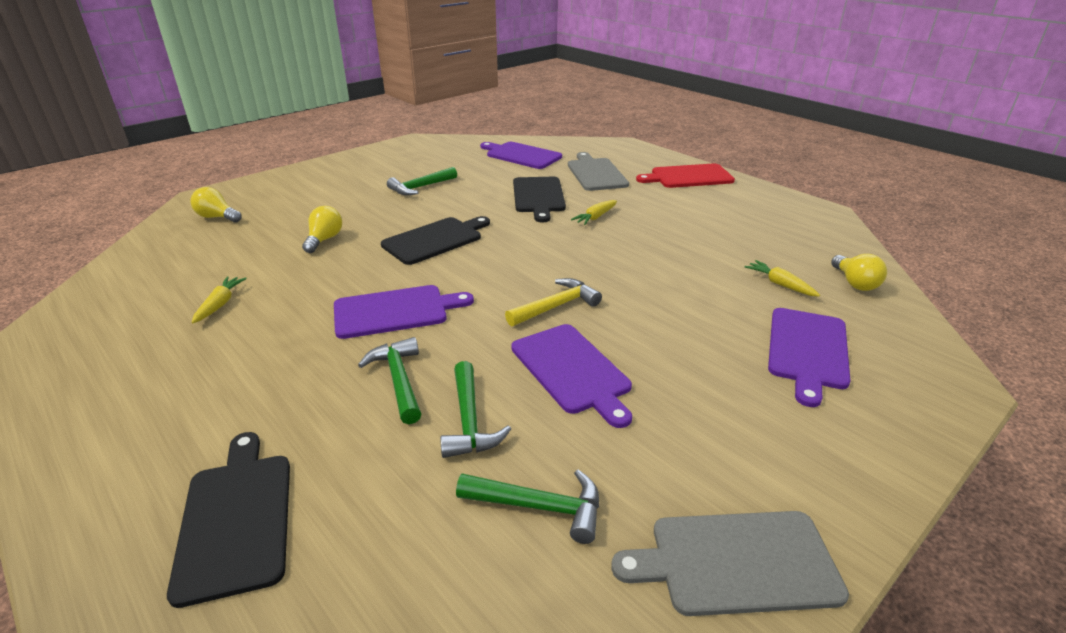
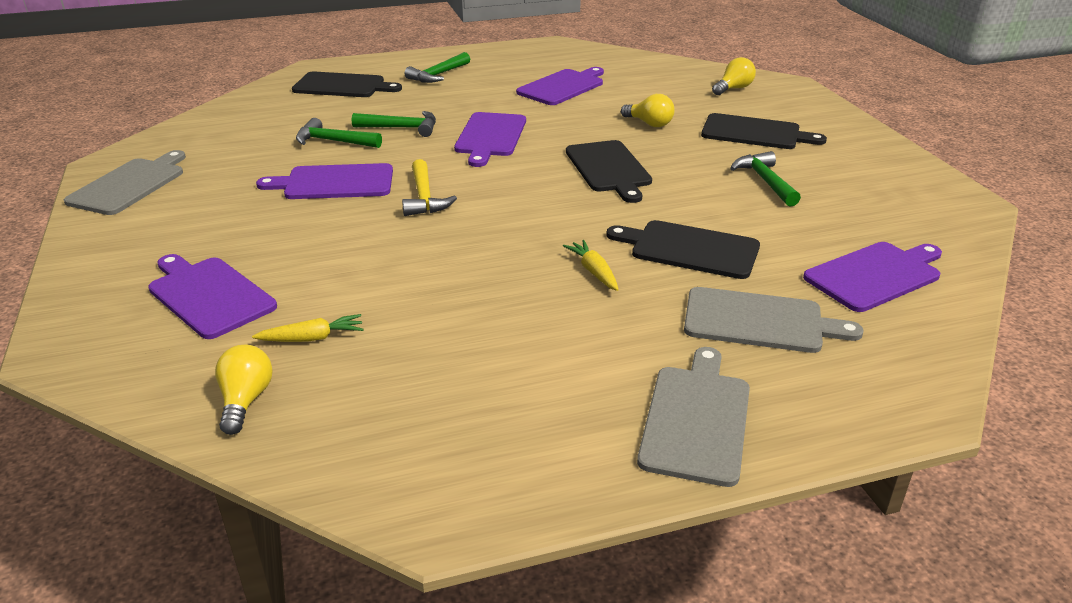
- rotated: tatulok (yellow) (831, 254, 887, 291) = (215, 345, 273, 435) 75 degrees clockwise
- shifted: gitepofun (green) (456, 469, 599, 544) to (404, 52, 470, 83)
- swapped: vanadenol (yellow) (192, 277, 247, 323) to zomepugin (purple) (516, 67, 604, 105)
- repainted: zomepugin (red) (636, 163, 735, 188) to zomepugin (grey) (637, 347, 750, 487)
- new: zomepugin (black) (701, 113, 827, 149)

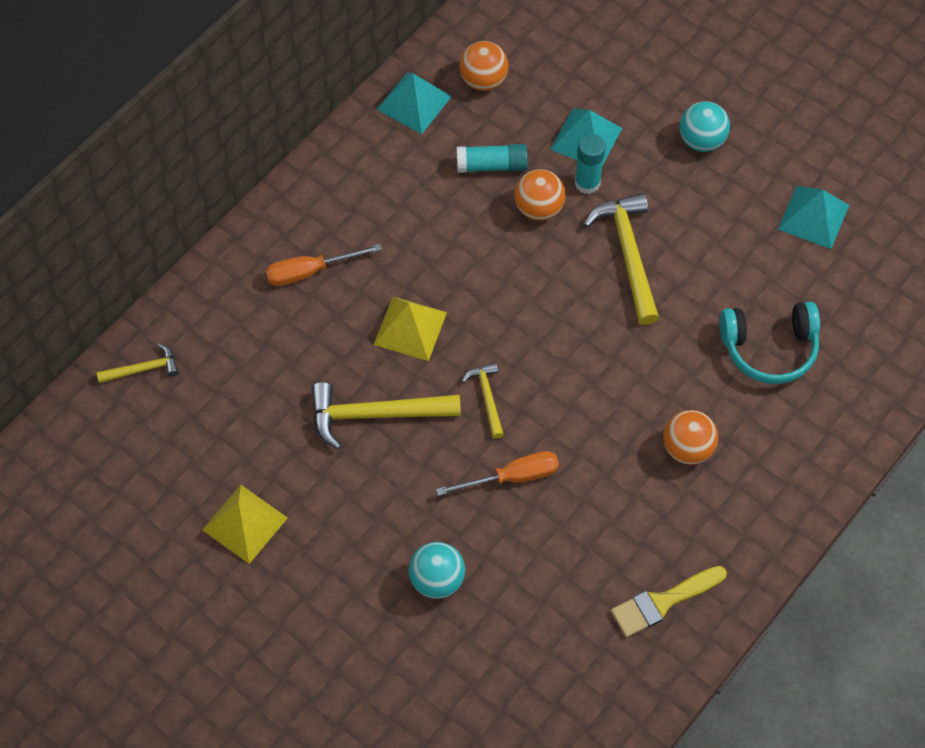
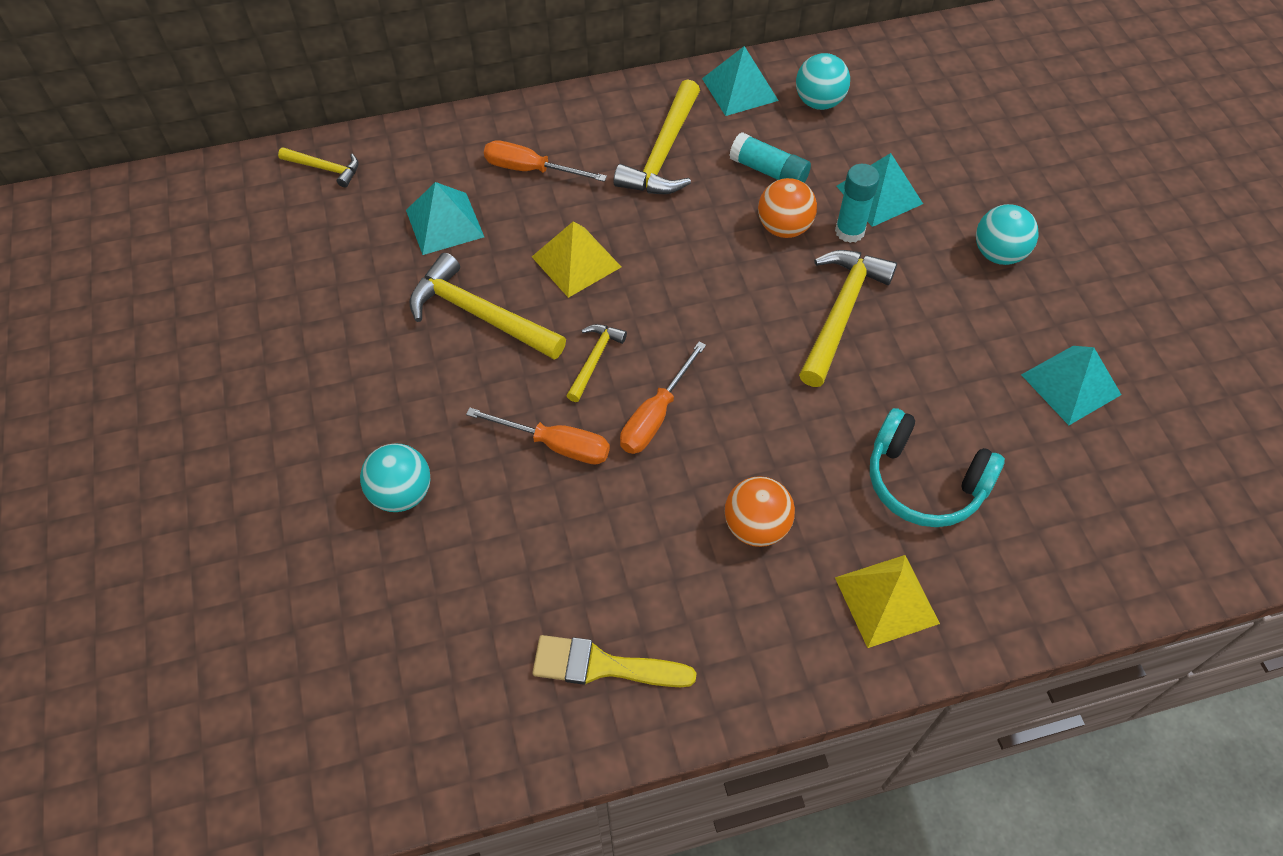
- new: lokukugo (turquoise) (406, 182, 484, 255)
- new: gitepofun (yellow) (613, 79, 700, 194)
- new: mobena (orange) (620, 341, 706, 454)
- repainted: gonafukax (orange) (459, 41, 509, 91) to gonafukax (turquoise) (796, 53, 850, 110)
- shifted: lokukugo (yellow) (202, 485, 287, 564) to (835, 555, 940, 648)

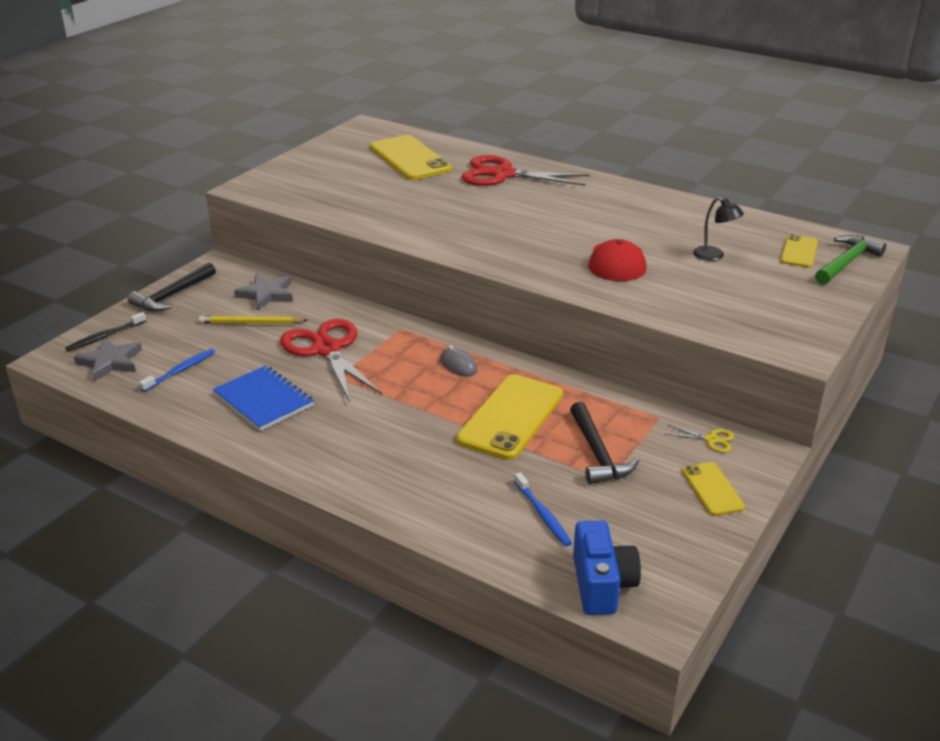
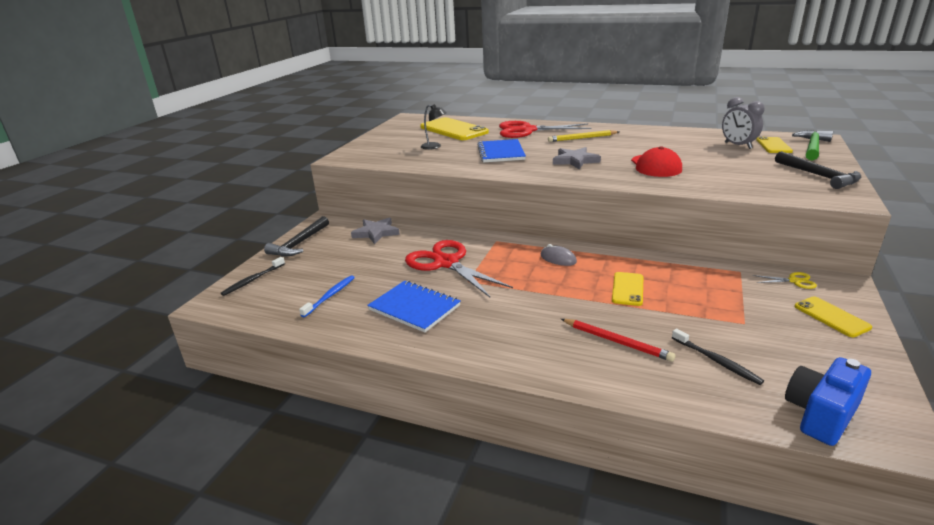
- shifted: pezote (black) (693, 197, 744, 261) to (421, 104, 447, 150)
- new: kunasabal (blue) (477, 139, 526, 162)
- shifted: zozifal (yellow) (198, 315, 308, 324) to (548, 130, 619, 142)
- shifted: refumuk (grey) (74, 338, 142, 381) to (553, 147, 601, 169)
- new: zozifal (red) (561, 319, 675, 362)
- scaled: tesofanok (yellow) (456, 374, 563, 460) = (612, 272, 643, 306) x0.53
- repainted: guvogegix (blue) (514, 472, 572, 546) to guvogegix (black) (672, 329, 764, 385)
- new: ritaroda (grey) (722, 97, 765, 149)
- shifted: gitepofun (black) (570, 402, 639, 484) to (775, 151, 862, 189)
- rotated: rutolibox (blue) (573, 521, 641, 615) = (785, 357, 871, 446) 120 degrees counterclockwise

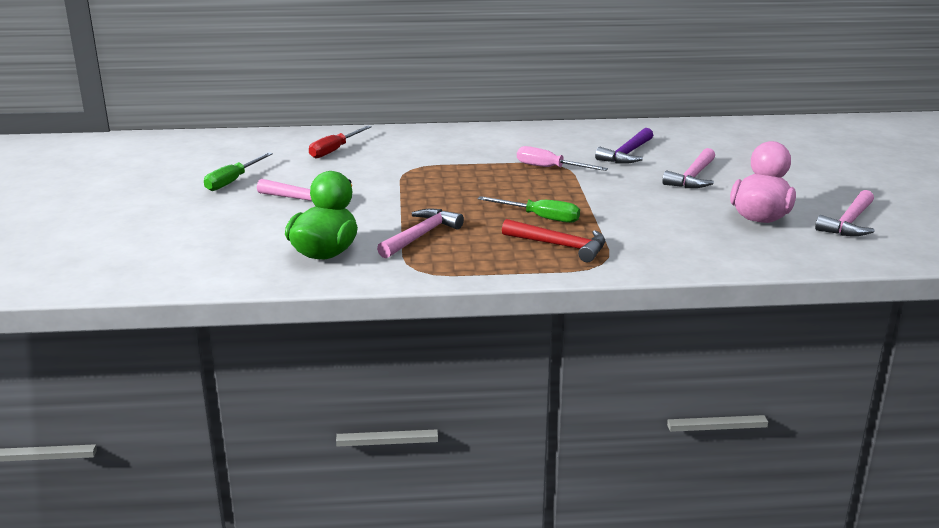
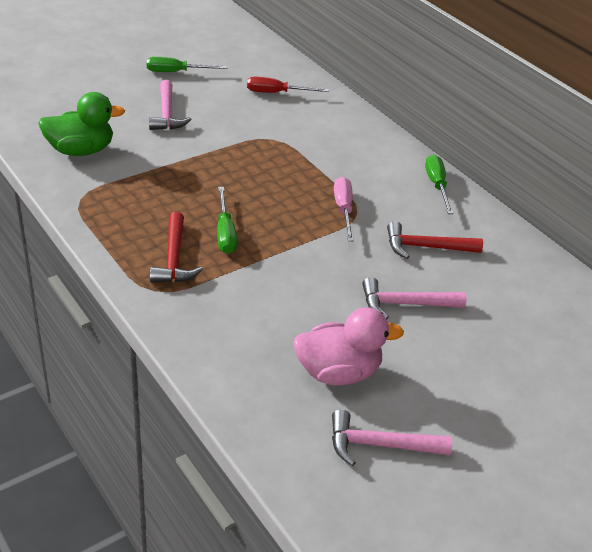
- repainted: gitepofun (purple) (595, 128, 653, 164) to gitepofun (red) (387, 221, 483, 259)
- new: mobena (green) (425, 154, 453, 214)
- gone: gitepofun (pink) (377, 209, 464, 258)

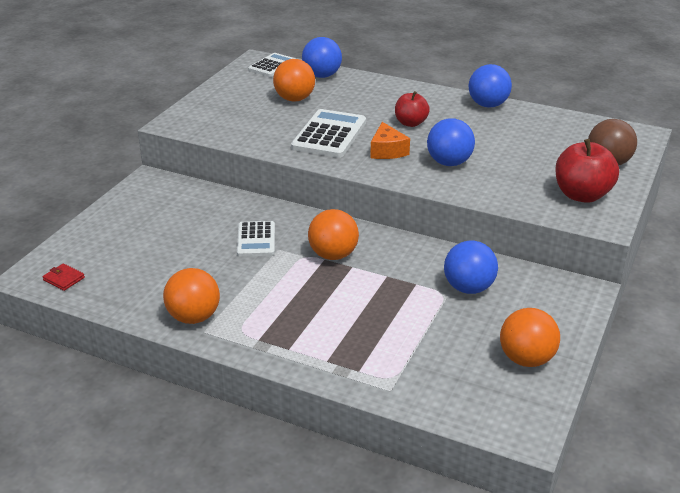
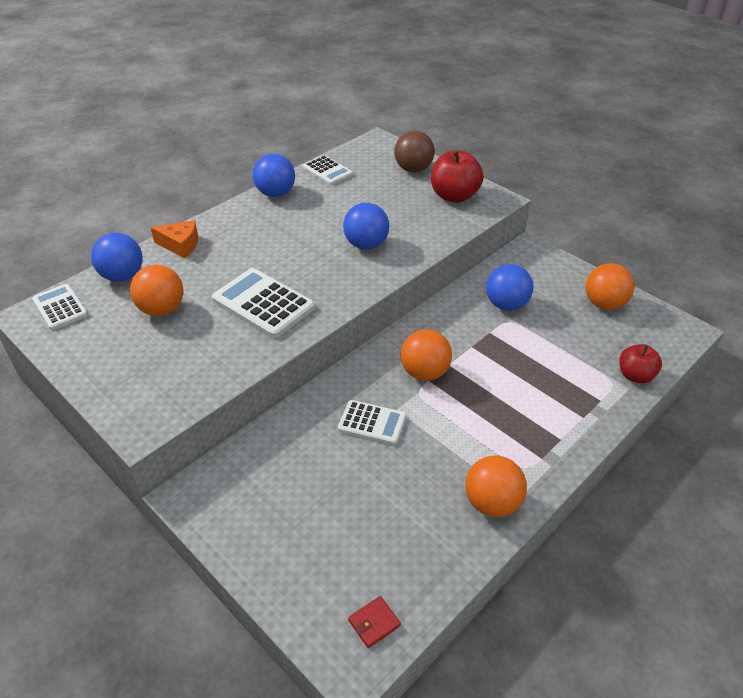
- shifted: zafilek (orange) (370, 122, 410, 159) to (151, 220, 198, 258)
- new: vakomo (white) (303, 155, 353, 185)
- shifted: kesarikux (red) (395, 91, 430, 127) to (619, 344, 662, 383)

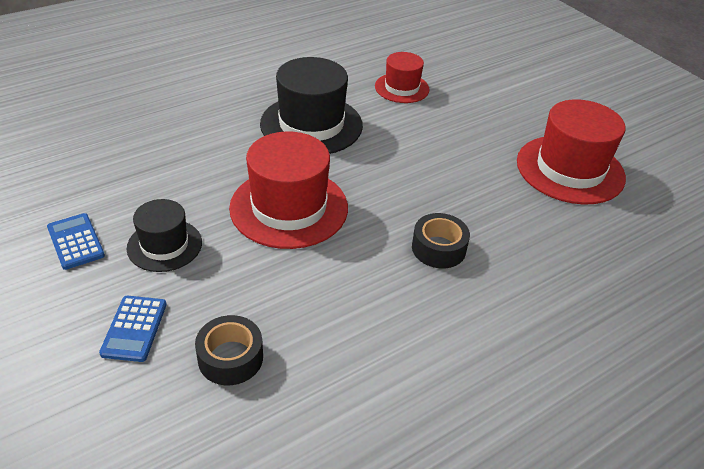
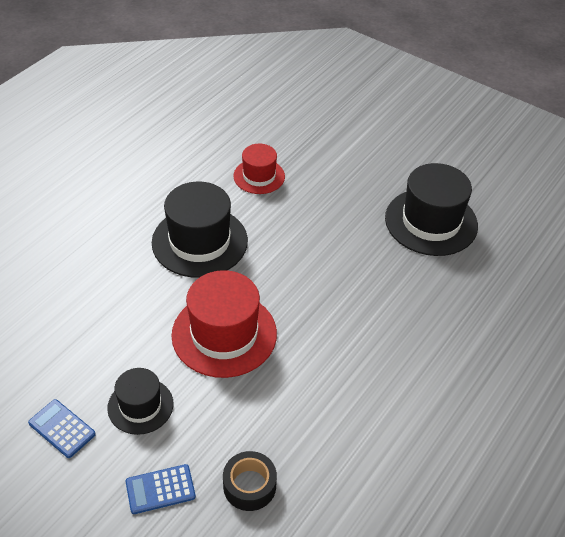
- rotated: vakomo (blue) (99, 296, 167, 362) = (125, 464, 196, 514) 90 degrees clockwise
- repainted: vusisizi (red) (517, 99, 626, 204) to vusisizi (black) (385, 163, 478, 256)
- gone: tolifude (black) (412, 213, 470, 268)

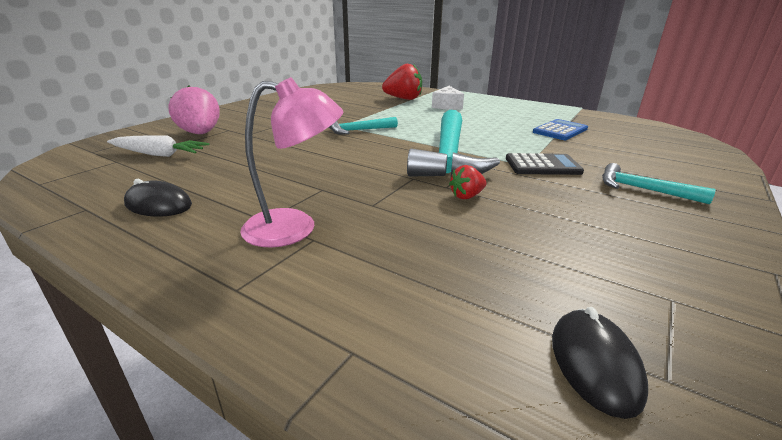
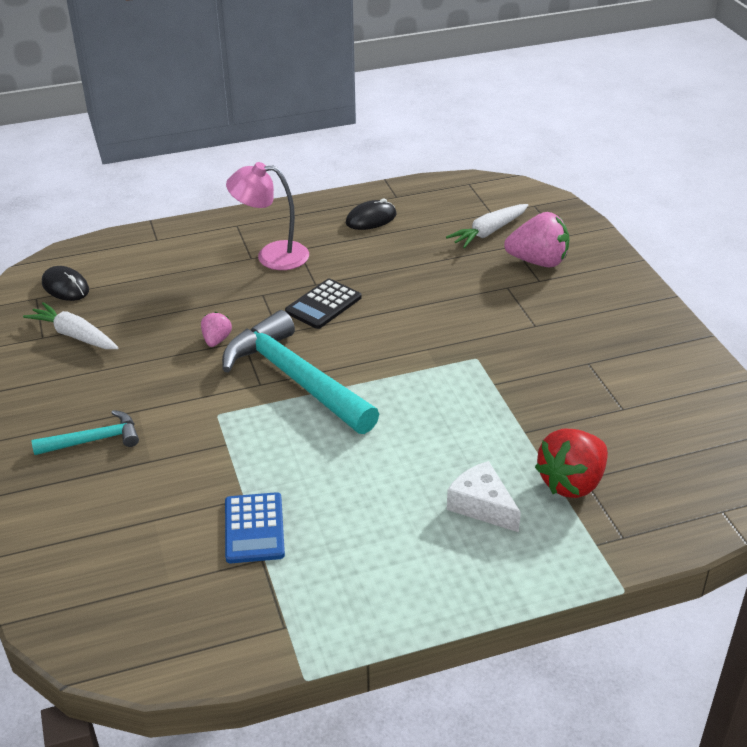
- new: vanadenol (white) (23, 302, 119, 349)
- repainted: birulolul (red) (449, 165, 487, 199) to birulolul (pink) (201, 312, 232, 347)
- rotated: pezote (pink) (240, 77, 343, 248) = (226, 162, 309, 270) 60 degrees clockwise
- shifted: vakomo (black) (506, 153, 584, 175) to (285, 279, 361, 329)
- gone: gitepofun (turquoise) (329, 117, 398, 134)

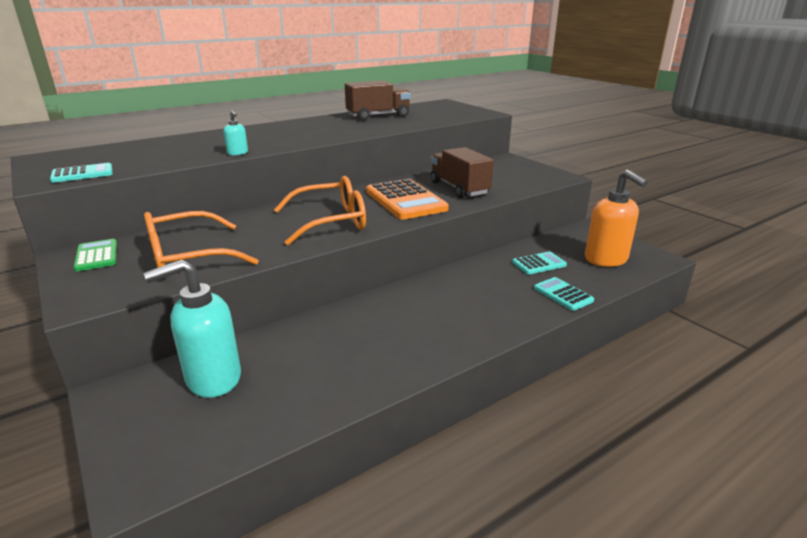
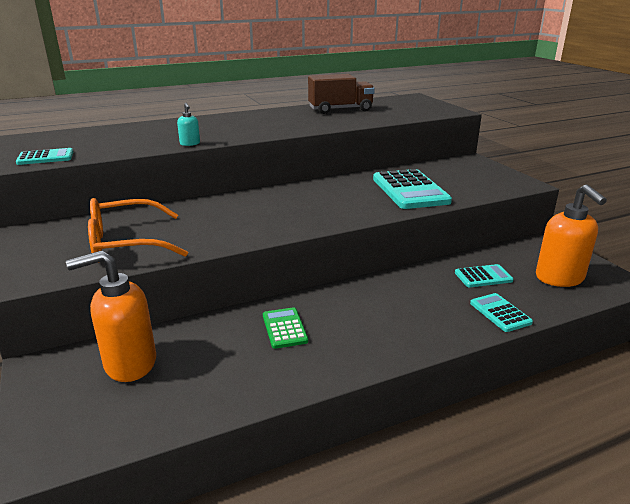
- repainted: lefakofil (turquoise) (144, 259, 241, 398) to lefakofil (orange) (66, 250, 156, 382)
- shifted: vakomo (green) (74, 239, 117, 271) to (263, 307, 308, 349)
- swapped: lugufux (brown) (431, 147, 494, 198) to vakomo (turquoise) (373, 169, 452, 209)
- gone: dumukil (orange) (274, 176, 366, 245)
- gone: vakomo (orange) (366, 179, 449, 219)

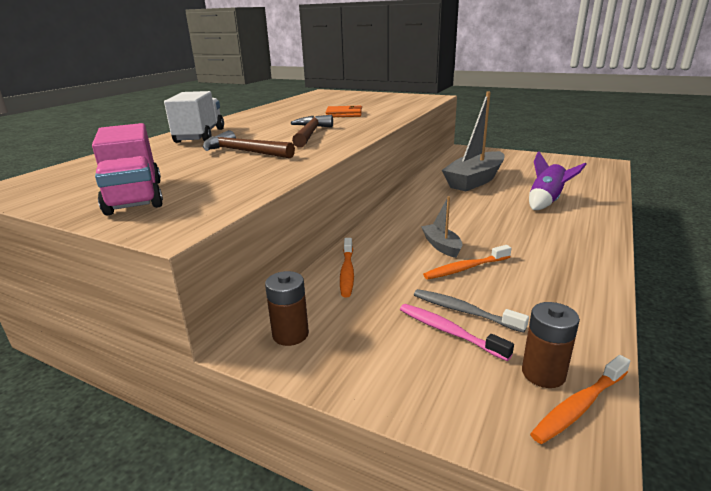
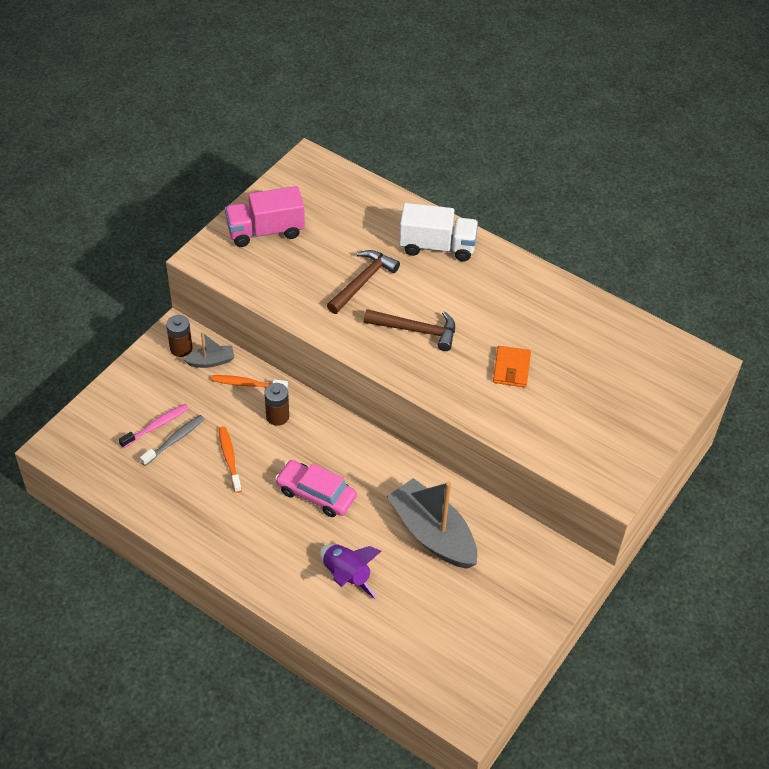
- shifted: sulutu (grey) (421, 196, 462, 258) to (183, 332, 234, 368)
- shifted: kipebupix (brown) (522, 302, 580, 388) to (264, 383, 289, 426)
- new: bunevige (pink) (275, 460, 357, 517)
- gone: guvogegix (orange) (530, 355, 630, 444)

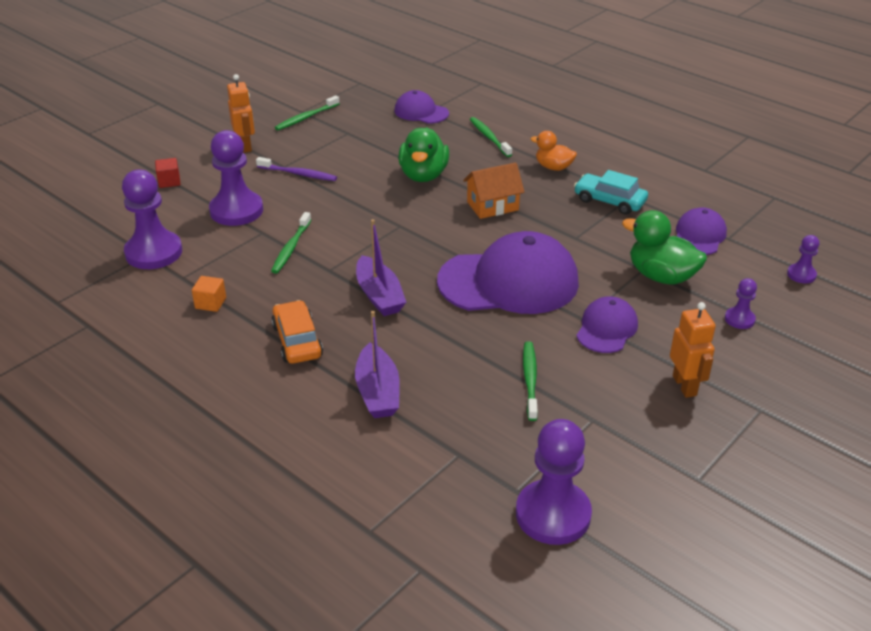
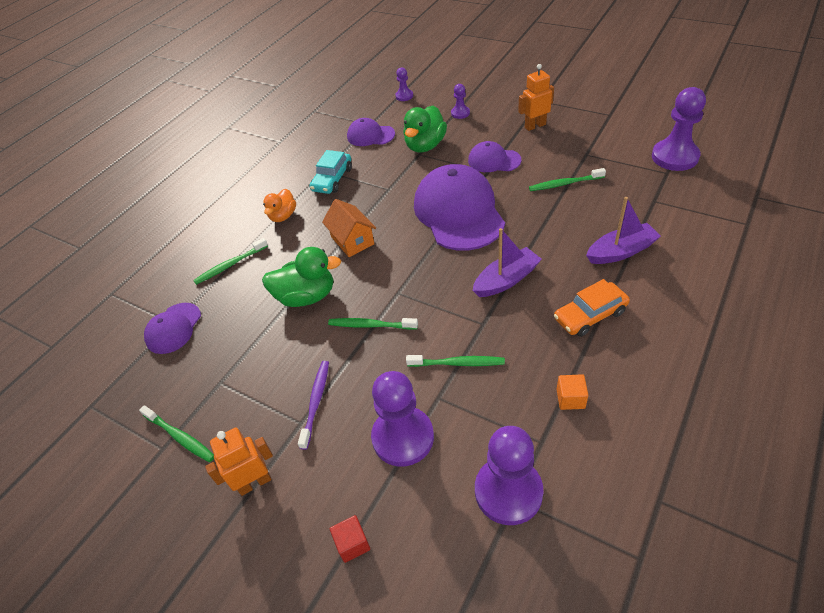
- new: guvogegix (green) (328, 318, 418, 330)

